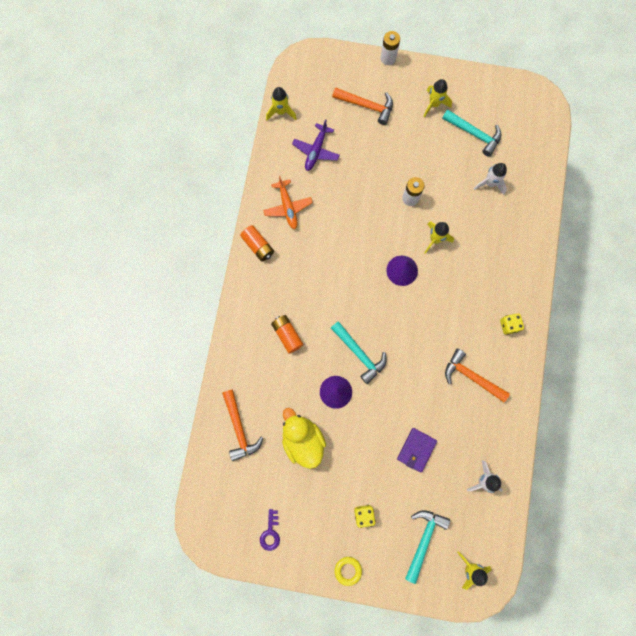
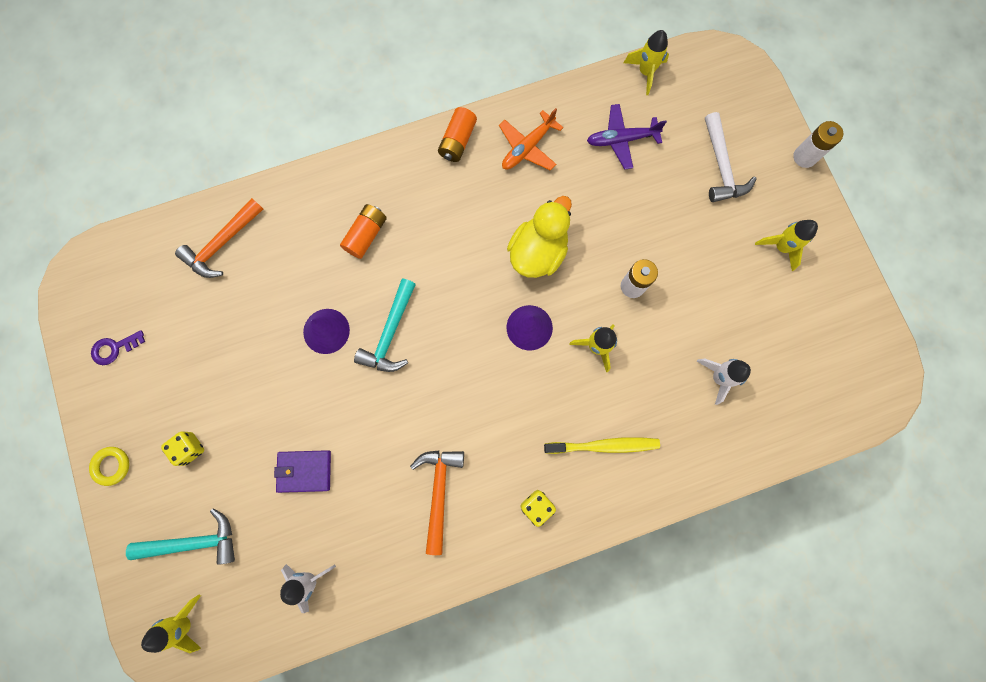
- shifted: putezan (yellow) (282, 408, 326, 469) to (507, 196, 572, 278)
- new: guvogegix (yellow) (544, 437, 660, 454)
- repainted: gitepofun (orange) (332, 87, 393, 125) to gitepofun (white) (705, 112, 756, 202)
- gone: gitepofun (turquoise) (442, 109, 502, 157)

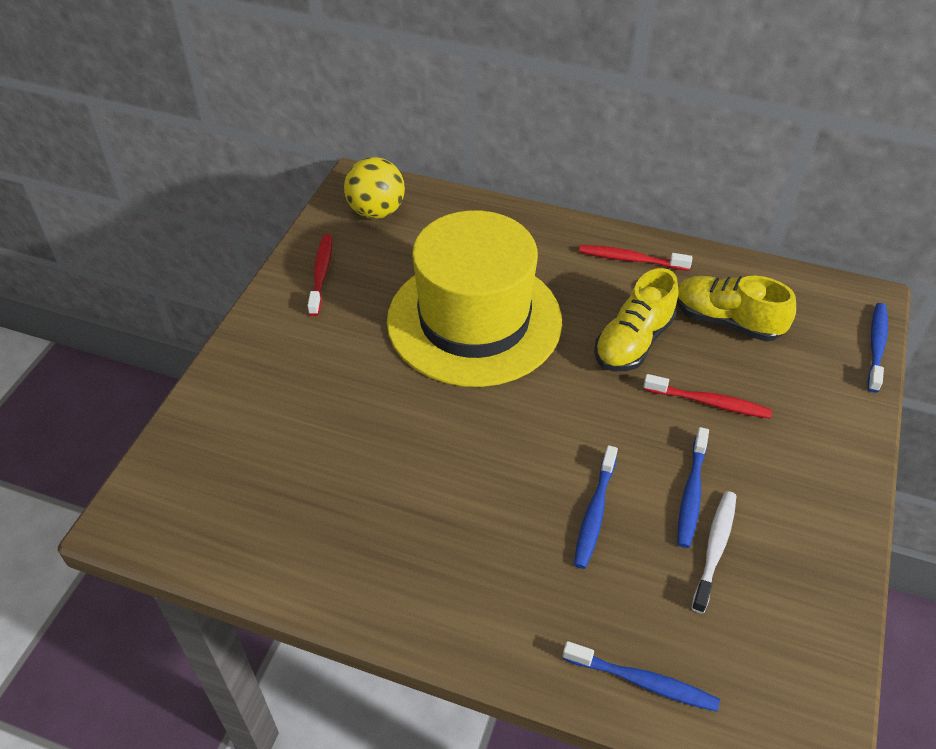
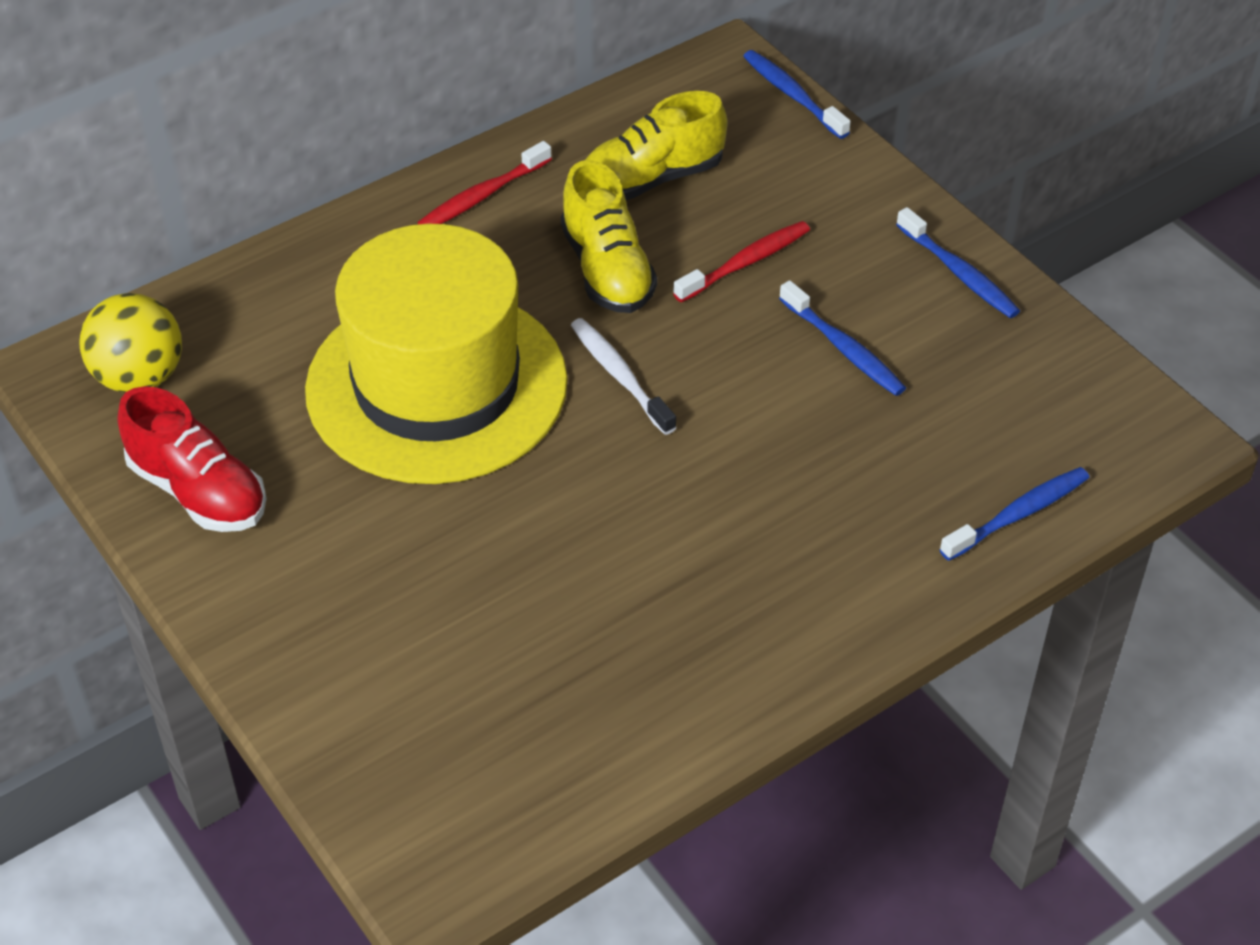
- swapped: guvogegix (red) (307, 234, 332, 316) to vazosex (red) (117, 386, 267, 532)
- shifted: guvogegix (white) (692, 491, 736, 614) to (571, 318, 677, 435)
- shifted: guvogegix (blue) (574, 445, 618, 569) to (896, 207, 1020, 318)

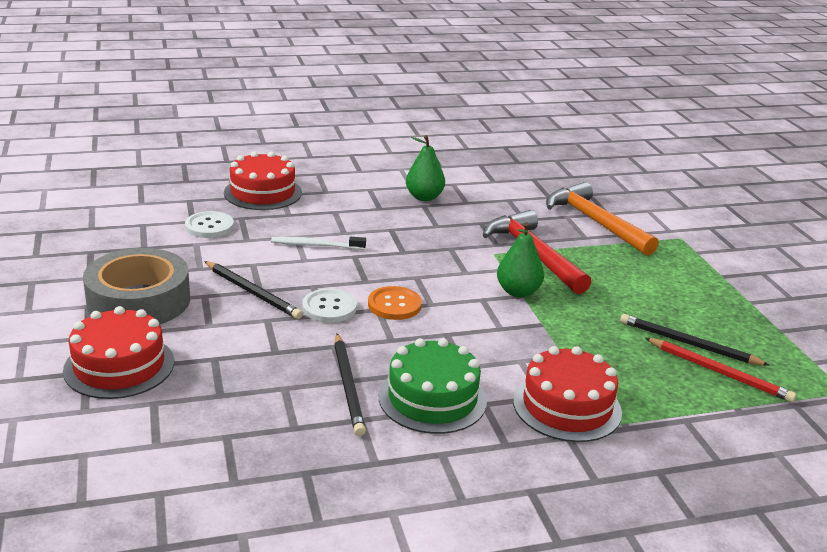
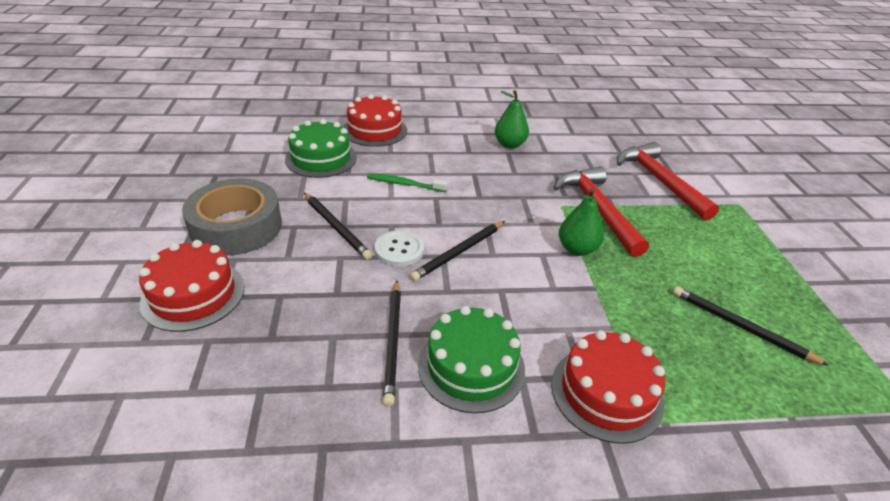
- swapped: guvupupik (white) (185, 211, 234, 238) to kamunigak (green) (285, 119, 357, 178)
- repainted: guvogegix (white) (271, 237, 366, 250) to guvogegix (green) (367, 173, 448, 192)
- swapped: guvupupik (orange) (368, 286, 422, 320) to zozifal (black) (410, 221, 505, 281)
- repainted: gitepofun (orange) (546, 182, 658, 256) to gitepofun (red) (617, 142, 719, 221)
- gone: zozifal (red) (645, 338, 796, 402)

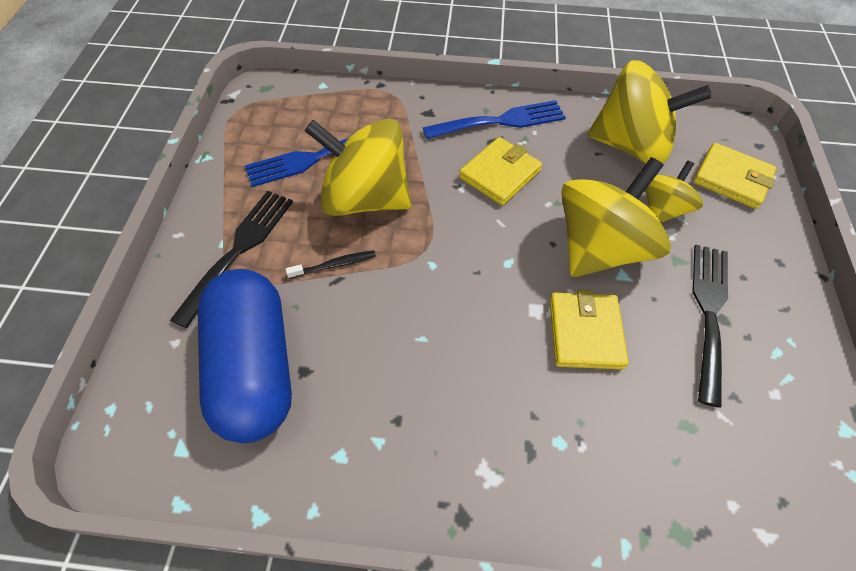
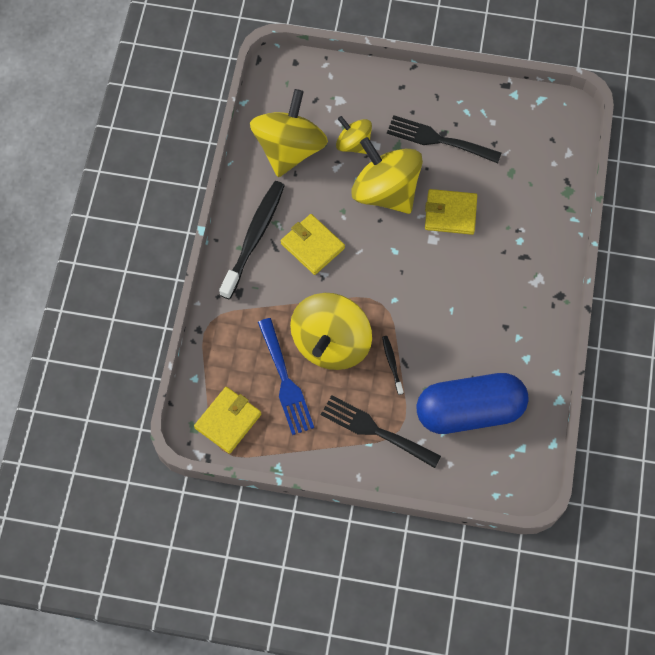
- shifted: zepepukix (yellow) (693, 143, 777, 209) to (194, 387, 261, 454)
- swapped: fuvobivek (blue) (423, 100, 566, 139) to guvogegix (black) (219, 181, 285, 299)

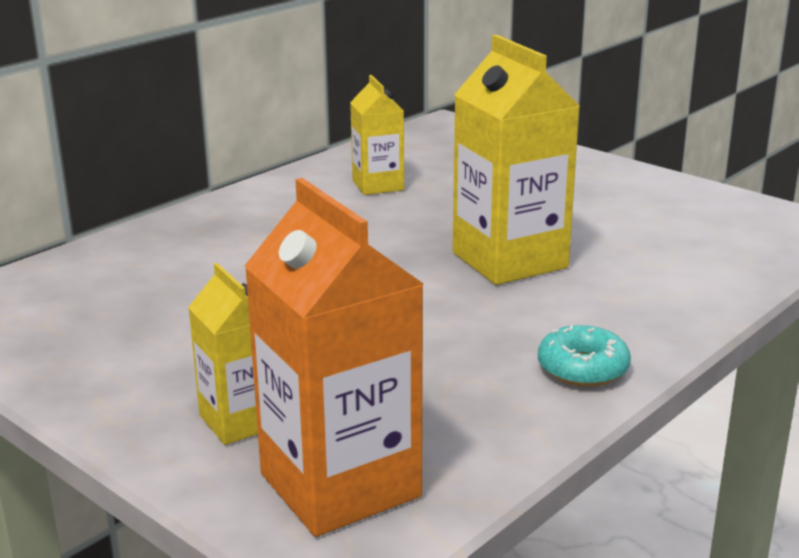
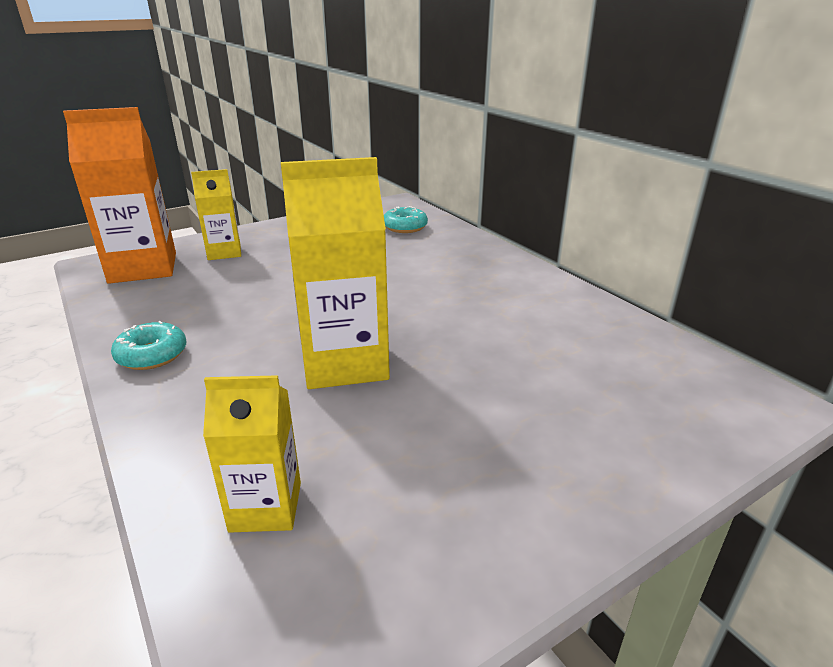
- shifted: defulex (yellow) (350, 75, 404, 195) to (203, 375, 301, 533)
- new: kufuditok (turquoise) (384, 206, 428, 233)

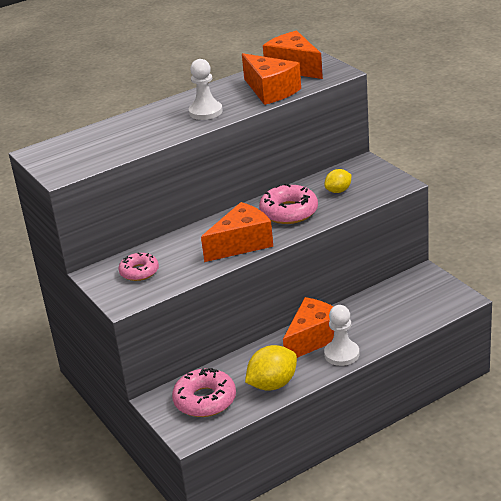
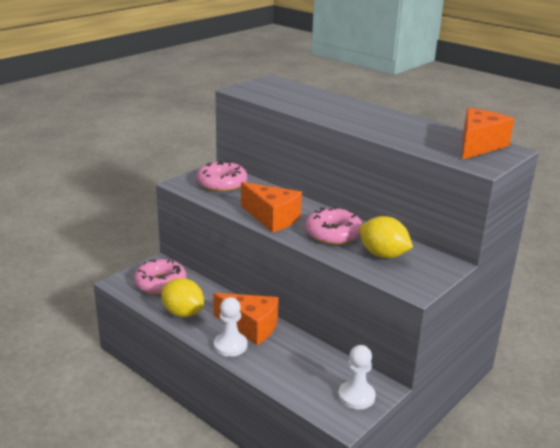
- scaled: kufuditok (pink) (118, 253, 159, 281) = (197, 161, 247, 192) x1.55
- shifted: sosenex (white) (189, 59, 223, 120) to (338, 345, 376, 410)
- scaled: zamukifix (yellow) (324, 169, 351, 193) = (359, 216, 413, 258) x1.67
- gone: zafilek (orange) (242, 53, 301, 105)

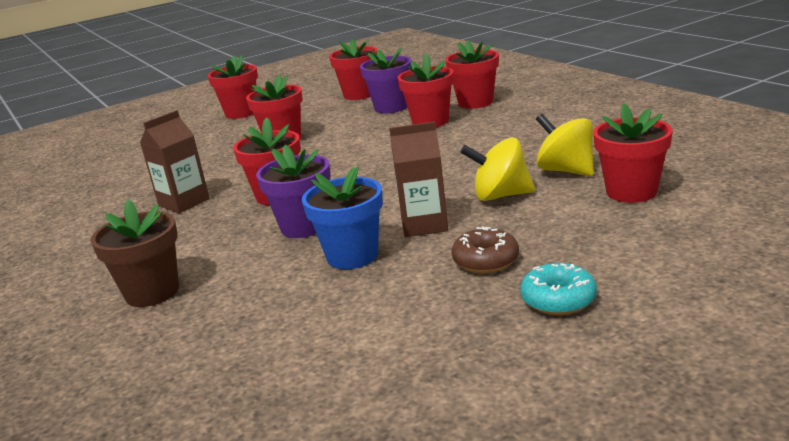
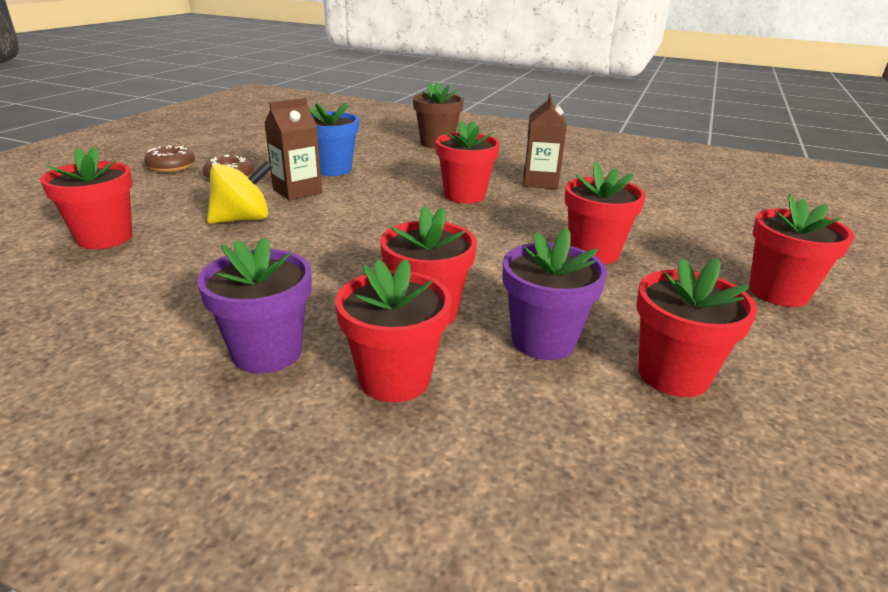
- repainted: kufuditok (turquoise) (520, 263, 597, 315) to kufuditok (brown) (144, 145, 195, 172)
- shifted: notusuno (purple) (256, 145, 331, 238) to (197, 237, 312, 374)
- gone: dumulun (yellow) (536, 114, 594, 176)

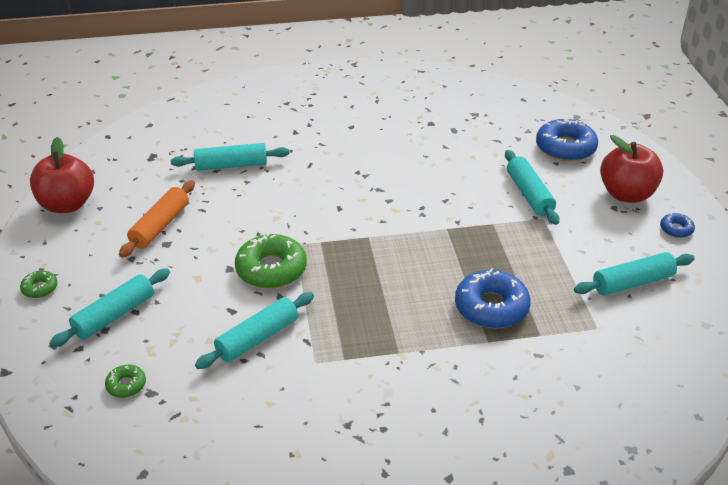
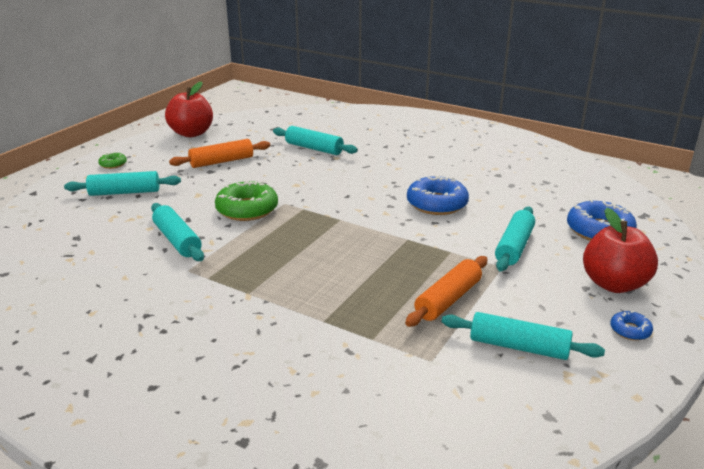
- rotated: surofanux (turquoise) (195, 292, 314, 369) = (151, 203, 204, 261) 60 degrees clockwise
- new: surofanux (orange) (405, 256, 488, 327)
- shifted: kufuditok (blue) (455, 268, 531, 329) to (407, 175, 469, 215)
- gone: kufuditok (green) (105, 365, 146, 398)

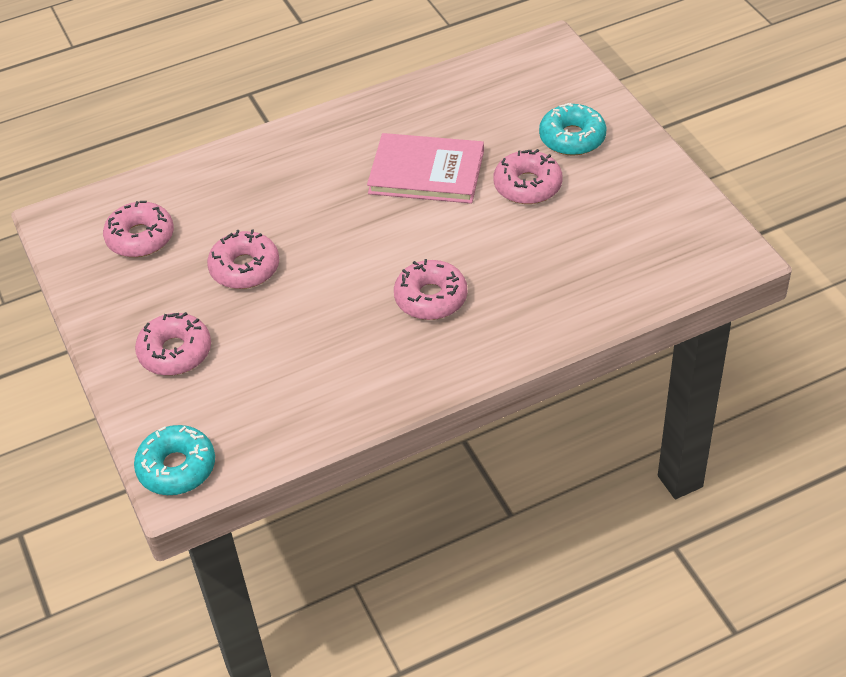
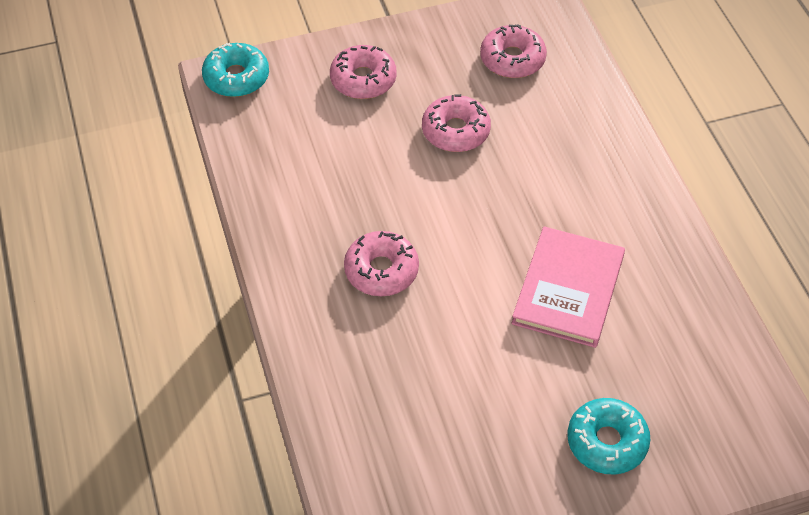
- gone: kufuditok (pink) (494, 149, 563, 204)

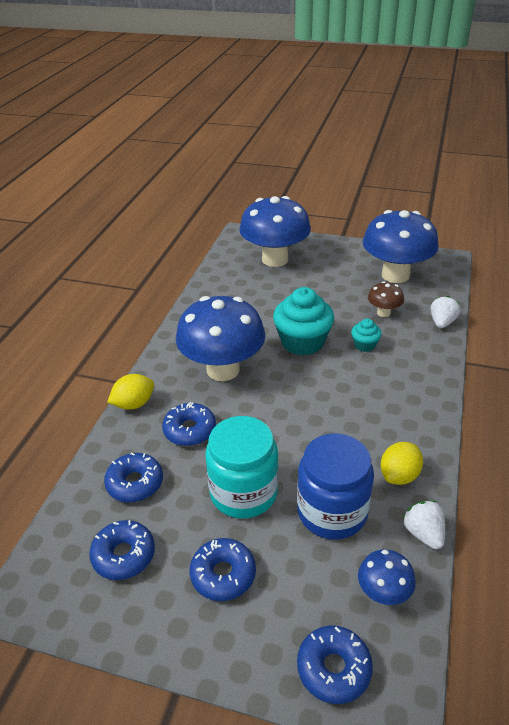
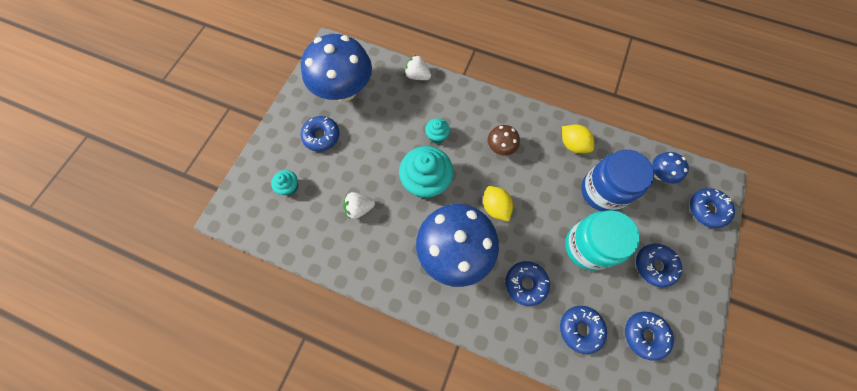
- swapped: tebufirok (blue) (239, 196, 311, 267) to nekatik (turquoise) (271, 170, 298, 196)
- new: kufuditok (blue) (301, 116, 339, 152)
- shifted: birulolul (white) (403, 501, 445, 549) to (343, 192, 375, 219)
- shifted: zamukifix (yellow) (108, 374, 154, 410) to (483, 186, 513, 221)
- shifted: tebufirok (brown) (368, 281, 404, 317) to (487, 125, 520, 156)

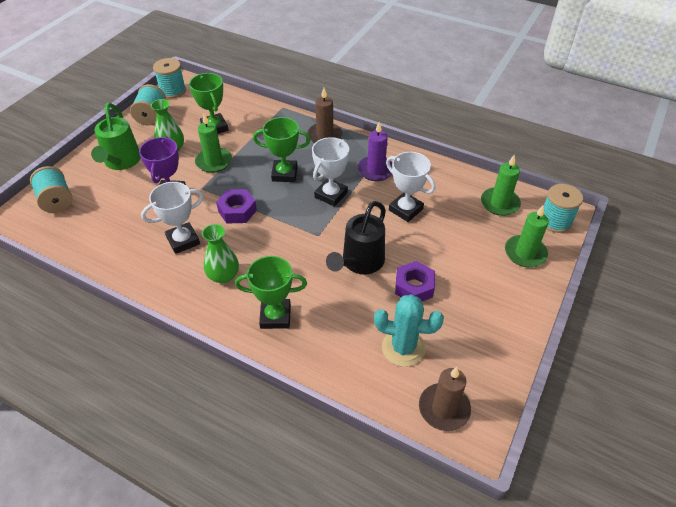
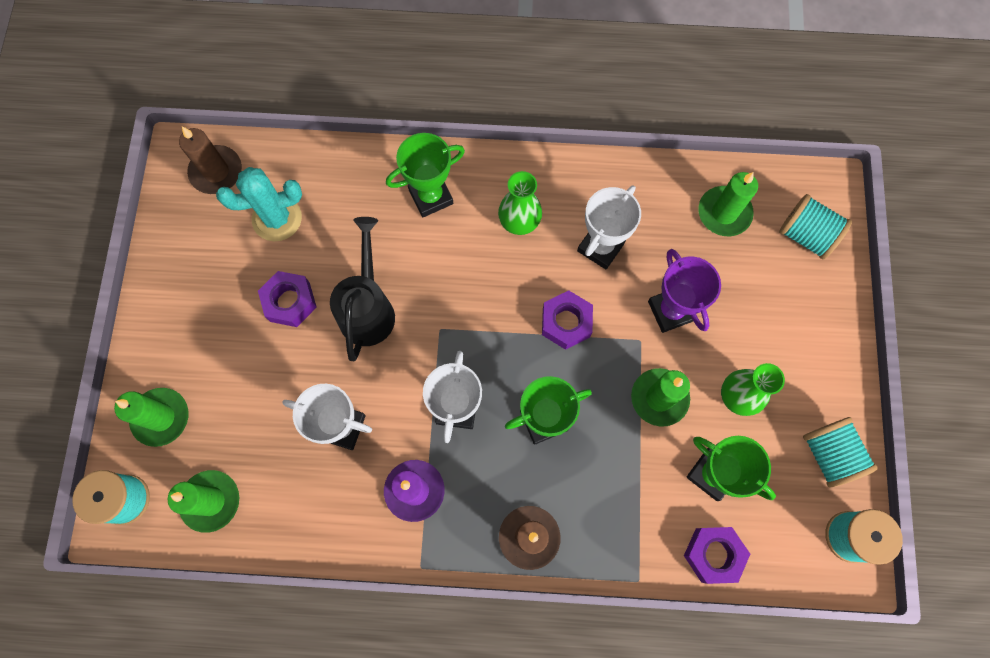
- new: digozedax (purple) (684, 527, 750, 584)
- new: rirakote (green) (698, 172, 758, 236)
- gone: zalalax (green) (91, 103, 141, 170)

